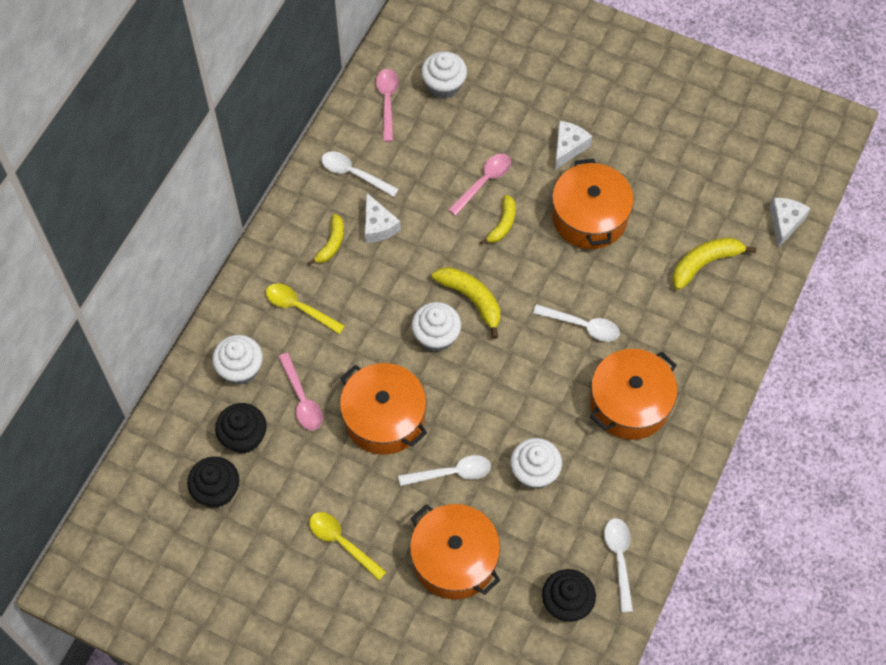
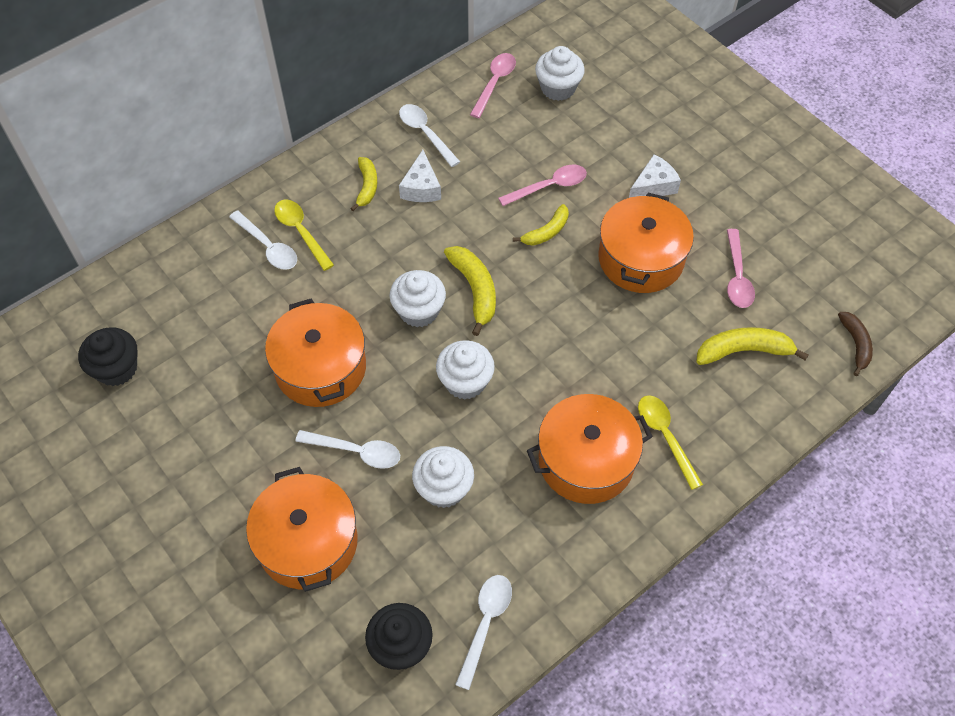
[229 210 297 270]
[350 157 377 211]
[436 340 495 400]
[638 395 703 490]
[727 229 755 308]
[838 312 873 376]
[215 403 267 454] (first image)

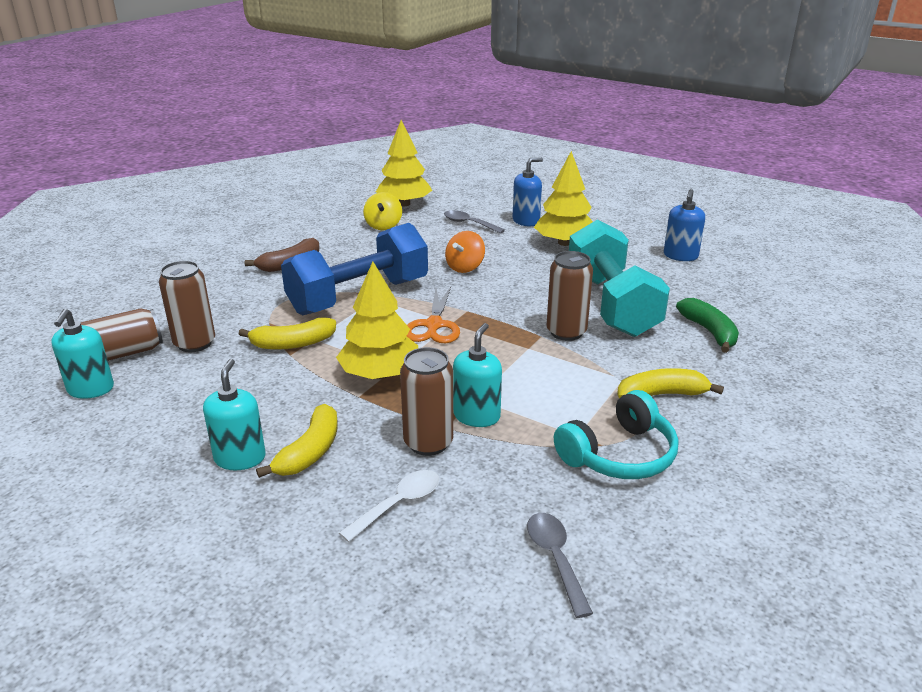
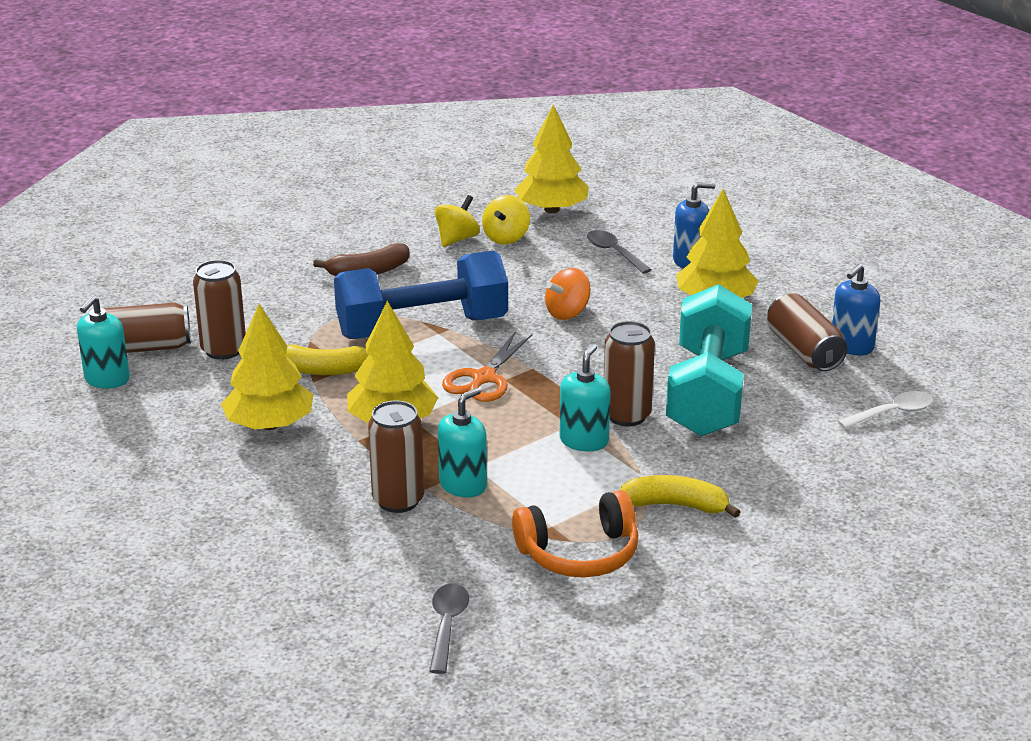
[221 304 313 430]
[435 195 480 247]
[512 490 638 578]
[560 344 611 451]
[767 293 848 371]
[838 391 933 429]
[256 404 338 478] (first image)
[676 298 739 353] (first image)

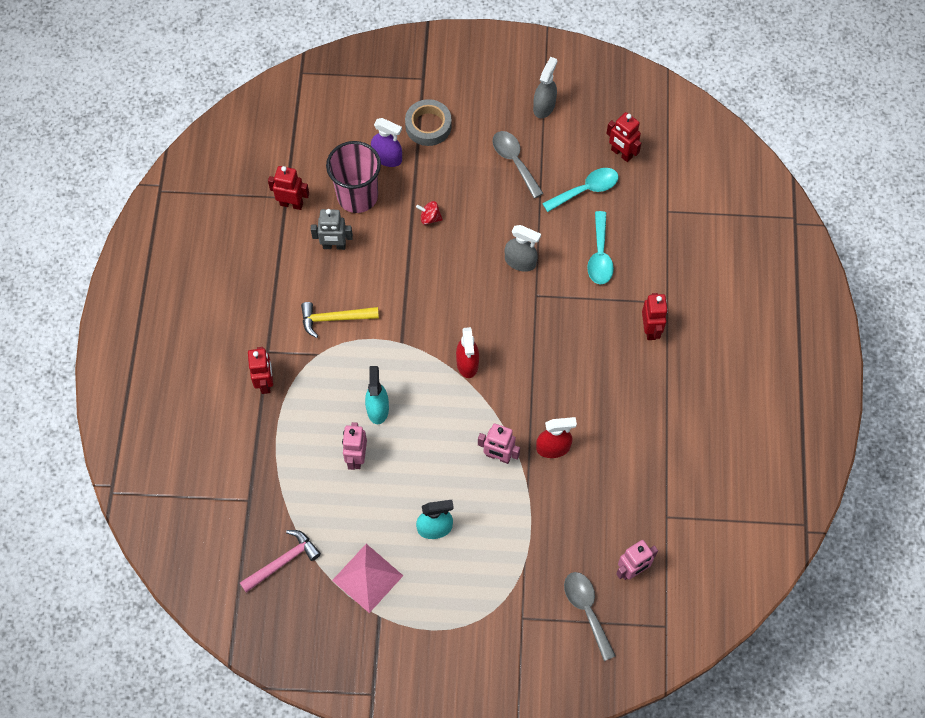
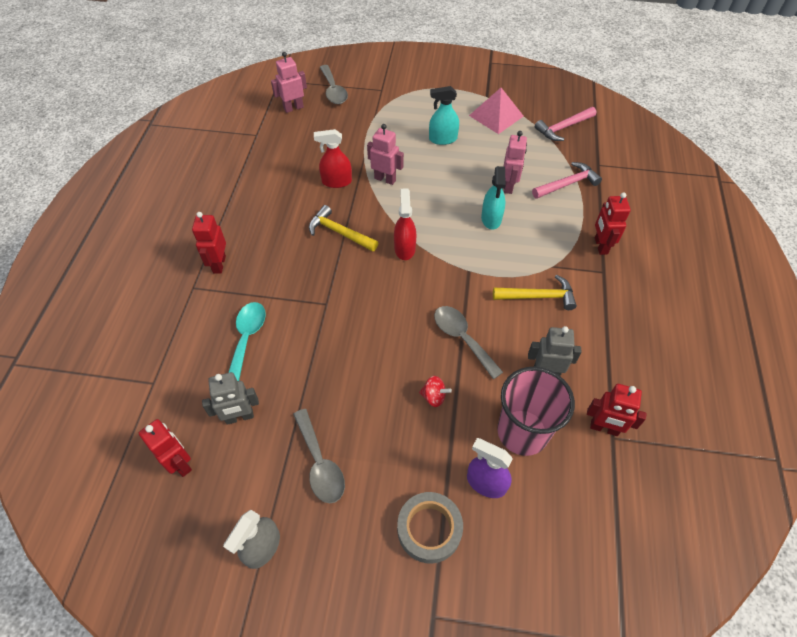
[202 372 259 425]
[309 205 378 252]
[434 306 503 379]
[532 162 602 199]
[505 225 541 272] (first image)

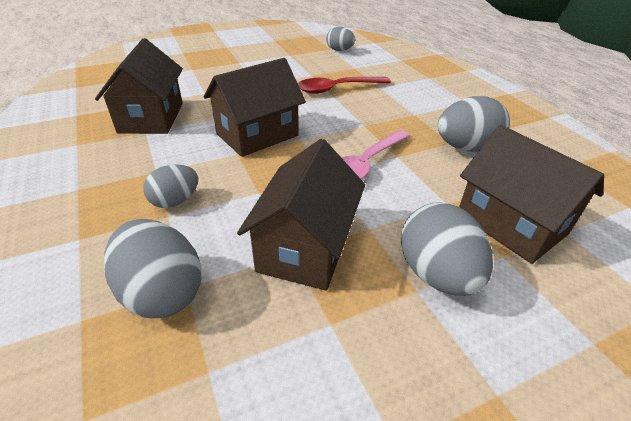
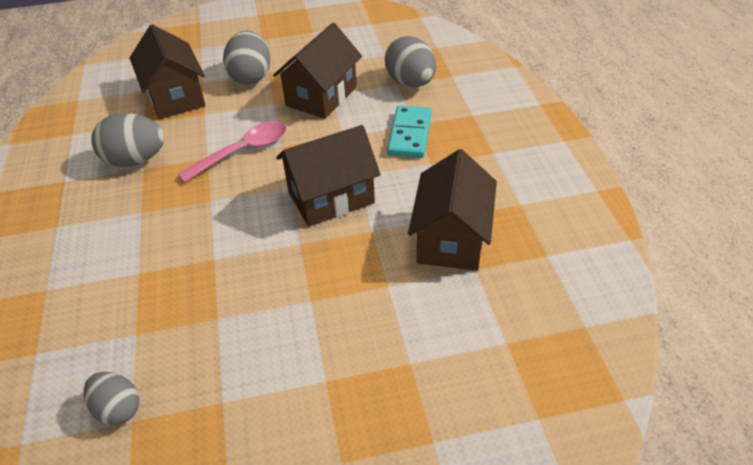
[387 105 431 158]
[298 77 391 94] (first image)

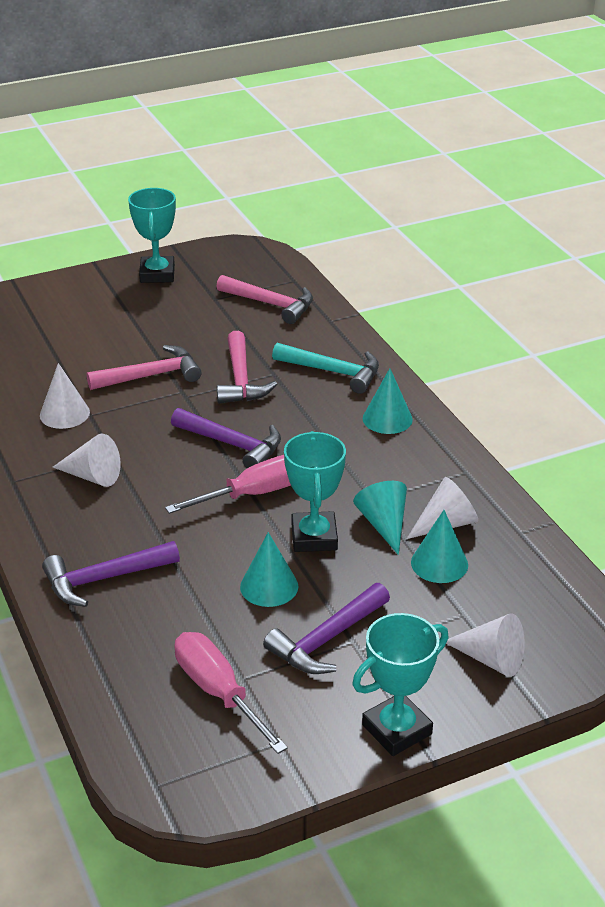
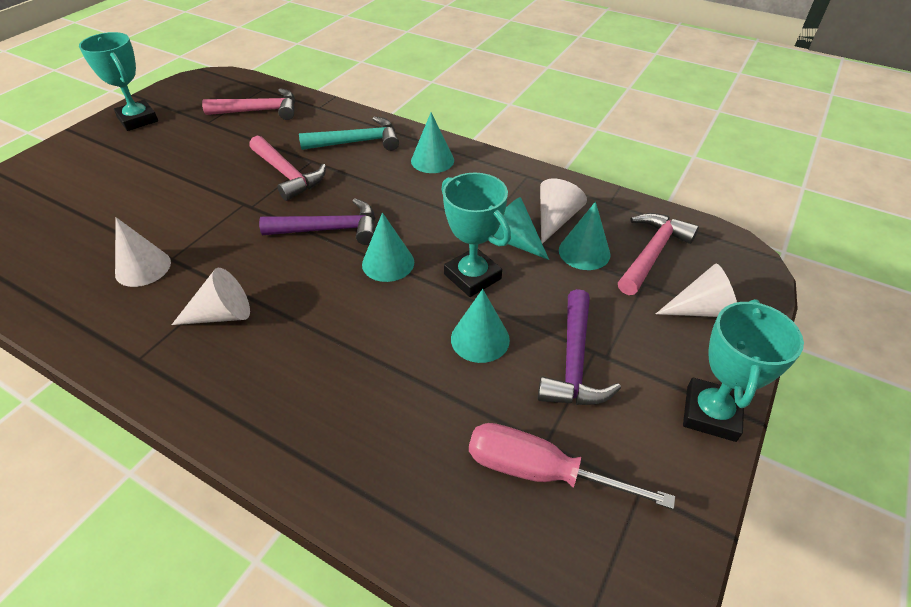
[362 212 414 282]
[618 213 699 295]
[42 541 180 607] (first image)

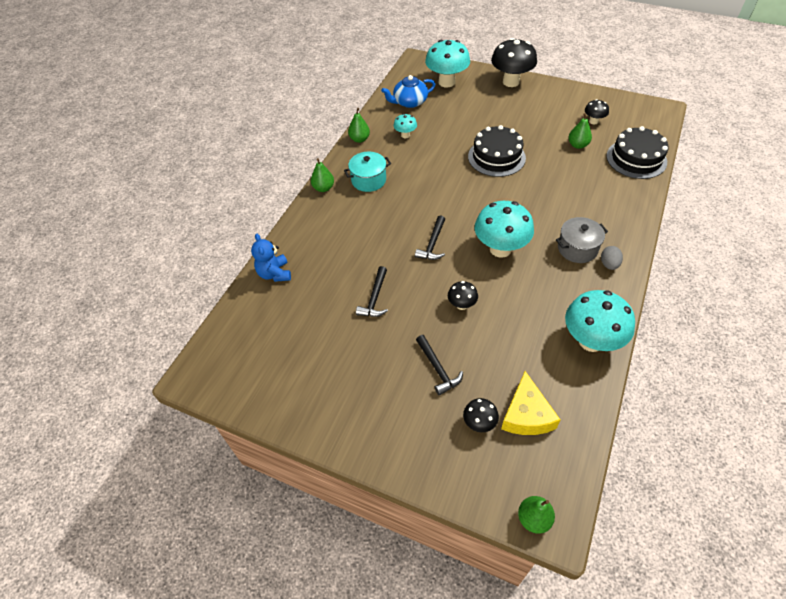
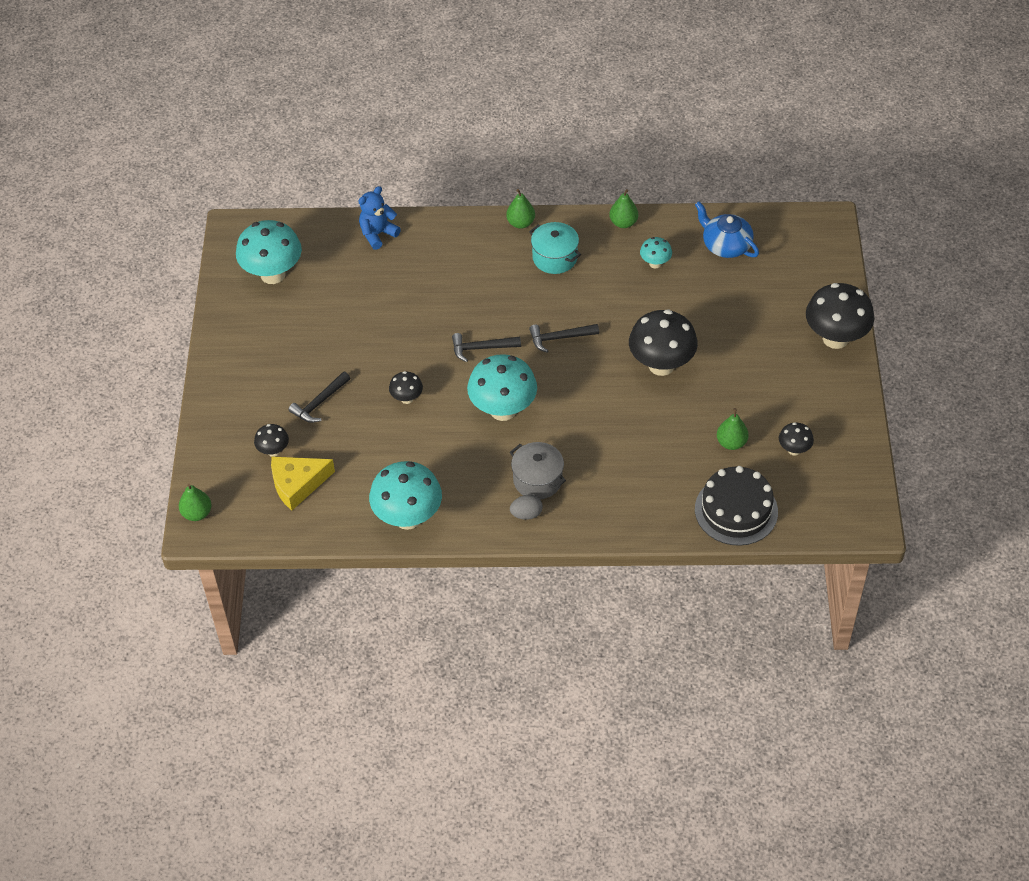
[236 220 302 284]
[529 324 599 353]
[629 309 698 376]

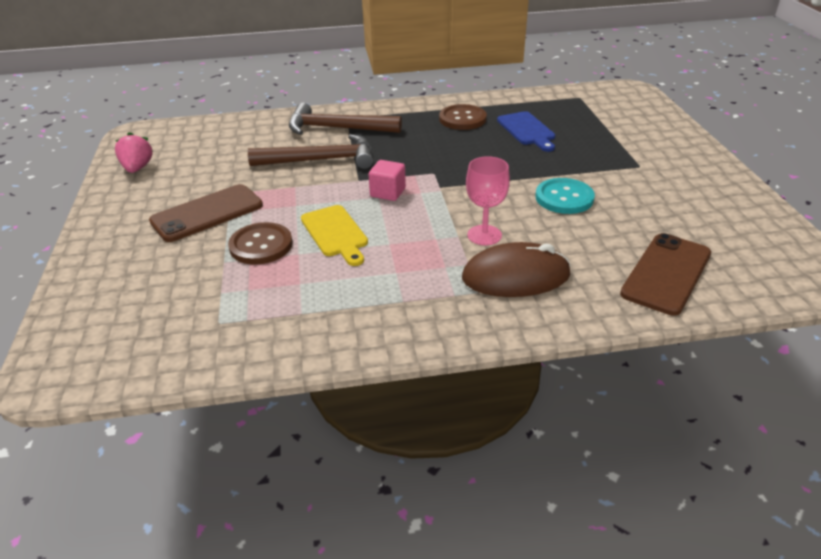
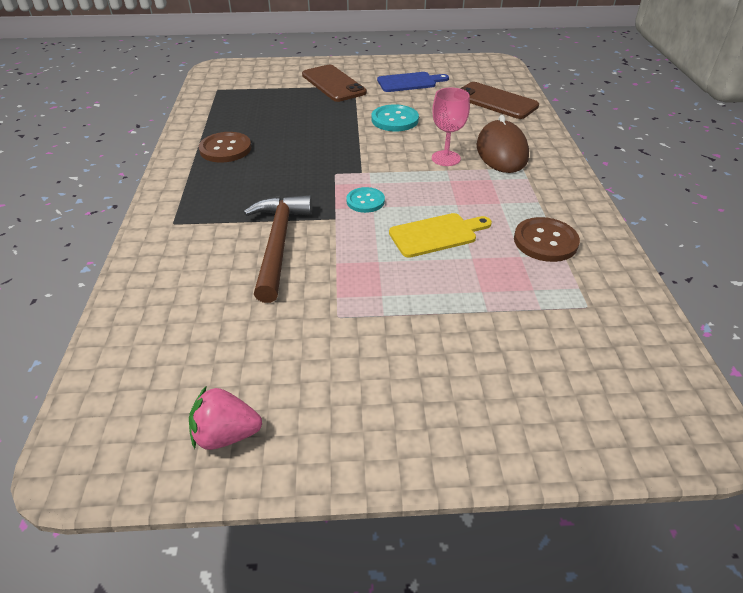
[302 65 367 102]
[346 187 385 213]
[377 72 449 92]
[514 217 580 262]
[289 103 402 135] (first image)

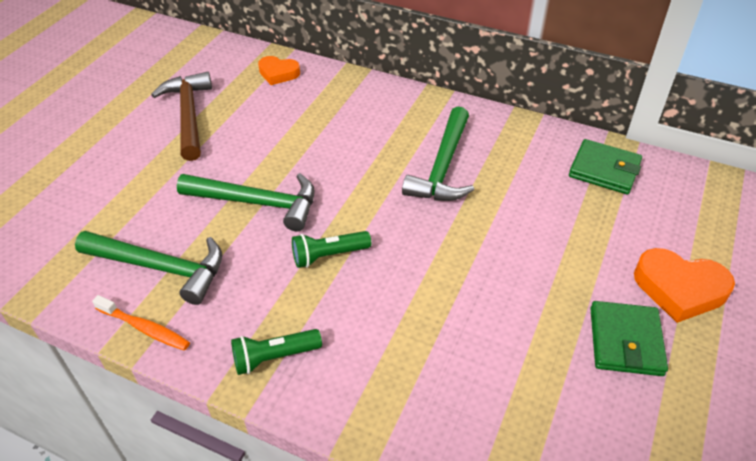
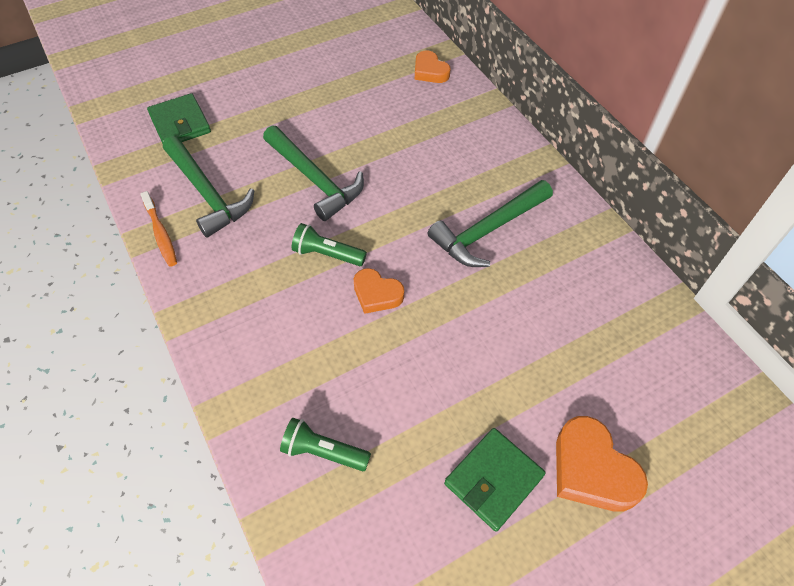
[147 93 211 144]
[280 418 371 471]
[354 268 404 314]
[151 72 212 161] (first image)

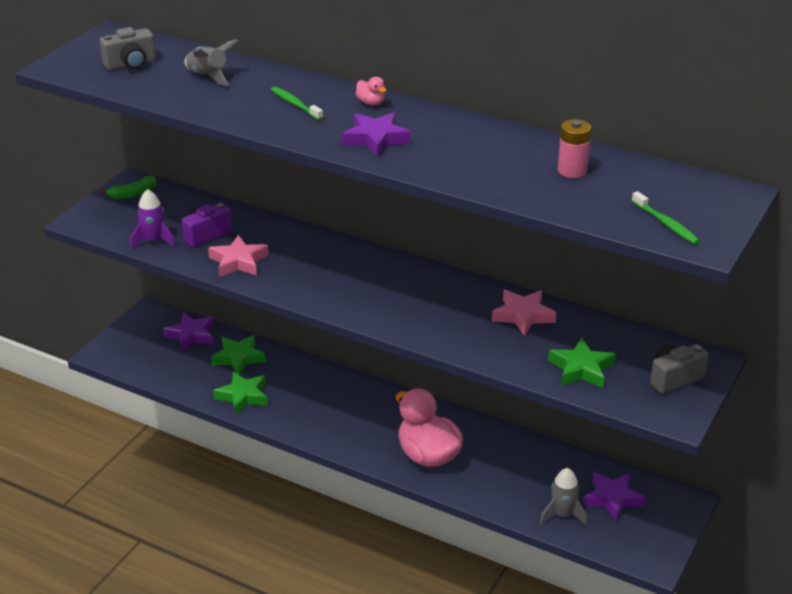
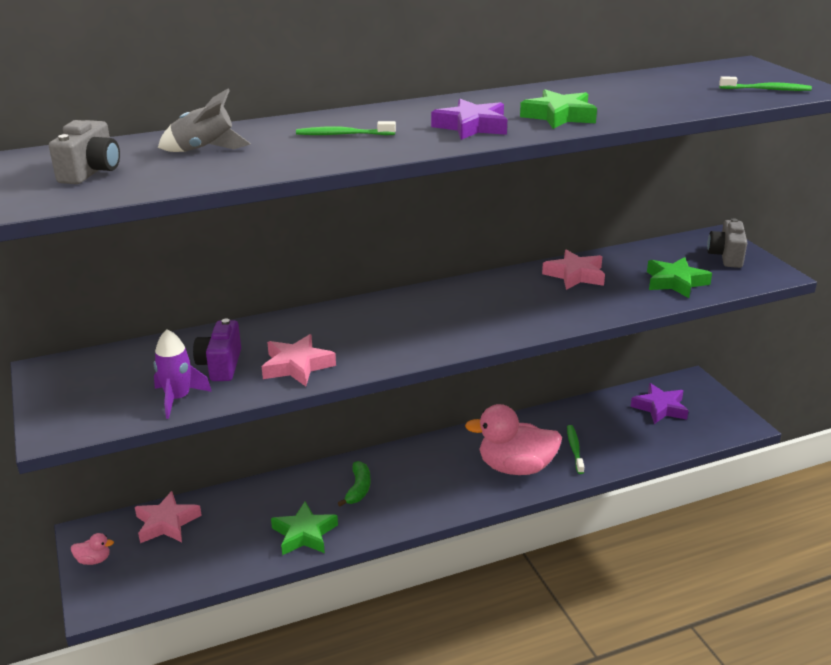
[71 533 114 565]
[135 491 202 543]
[338 461 371 506]
[520 89 597 129]
[567 425 584 474]
[540 468 587 526] (first image)
[558 119 591 178] (first image)

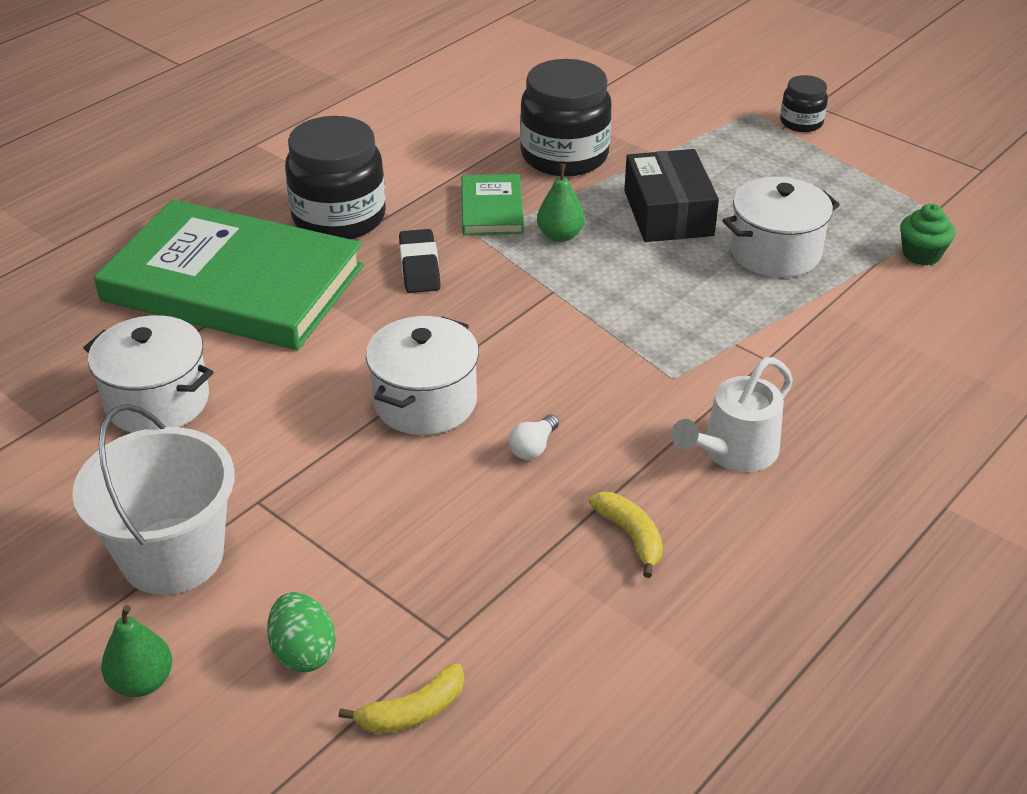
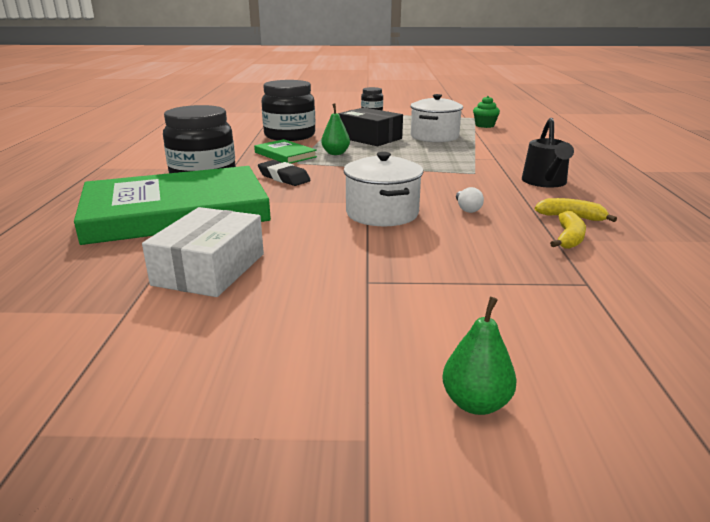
[142 207 264 297]
[522 118 574 187]
[550 211 586 249]
[72 404 235 595] (first image)
[267 592 336 673] (first image)

